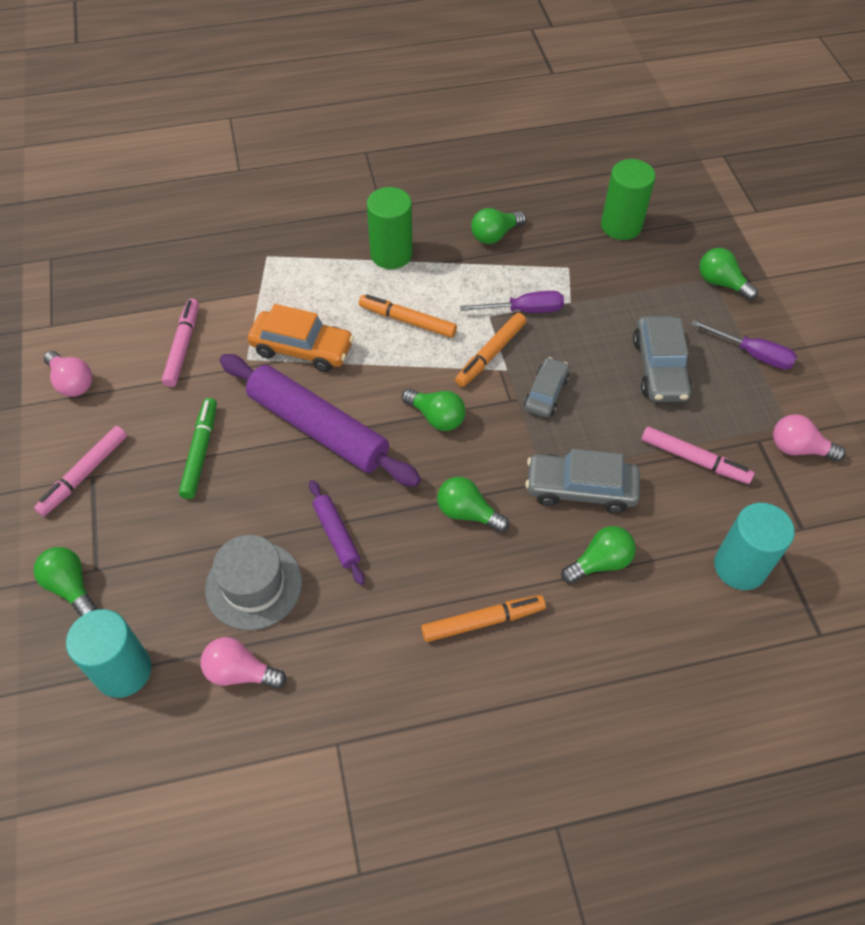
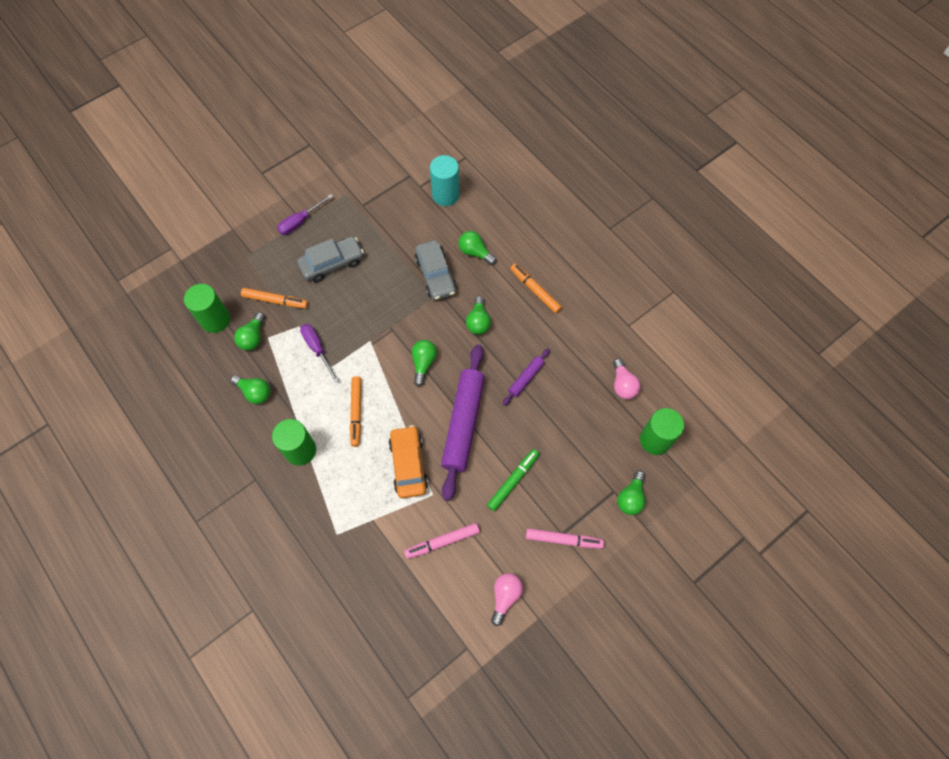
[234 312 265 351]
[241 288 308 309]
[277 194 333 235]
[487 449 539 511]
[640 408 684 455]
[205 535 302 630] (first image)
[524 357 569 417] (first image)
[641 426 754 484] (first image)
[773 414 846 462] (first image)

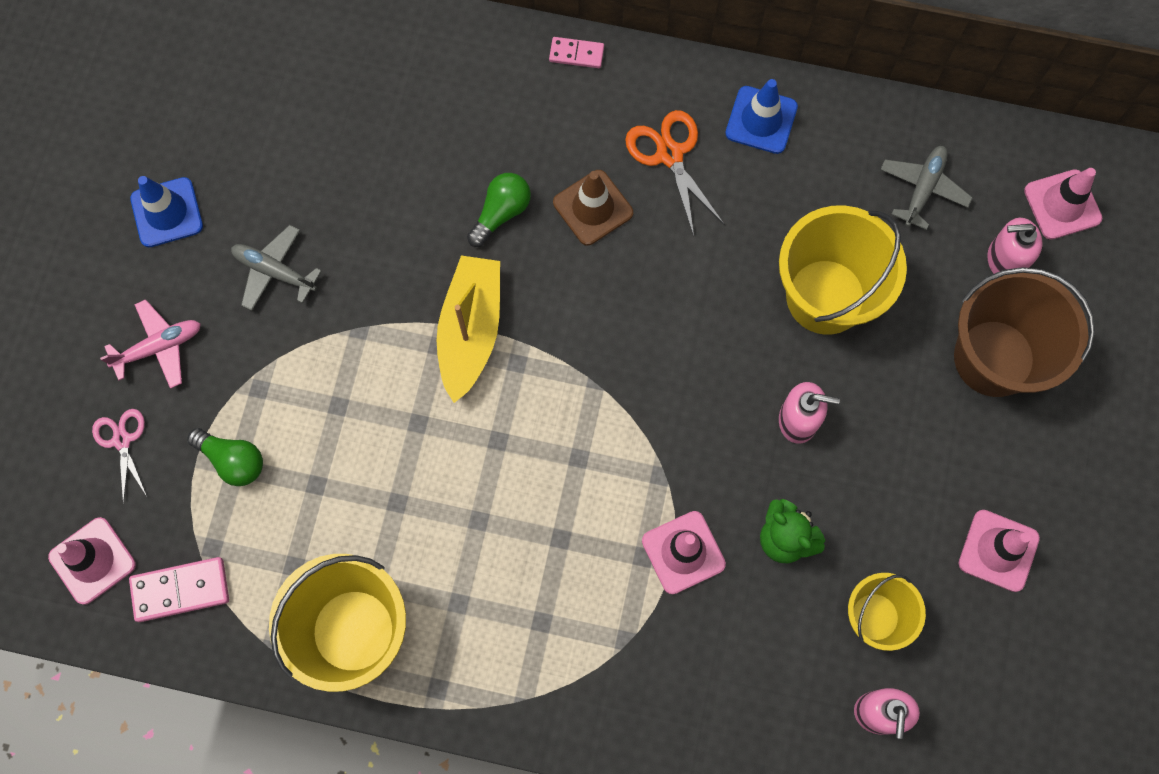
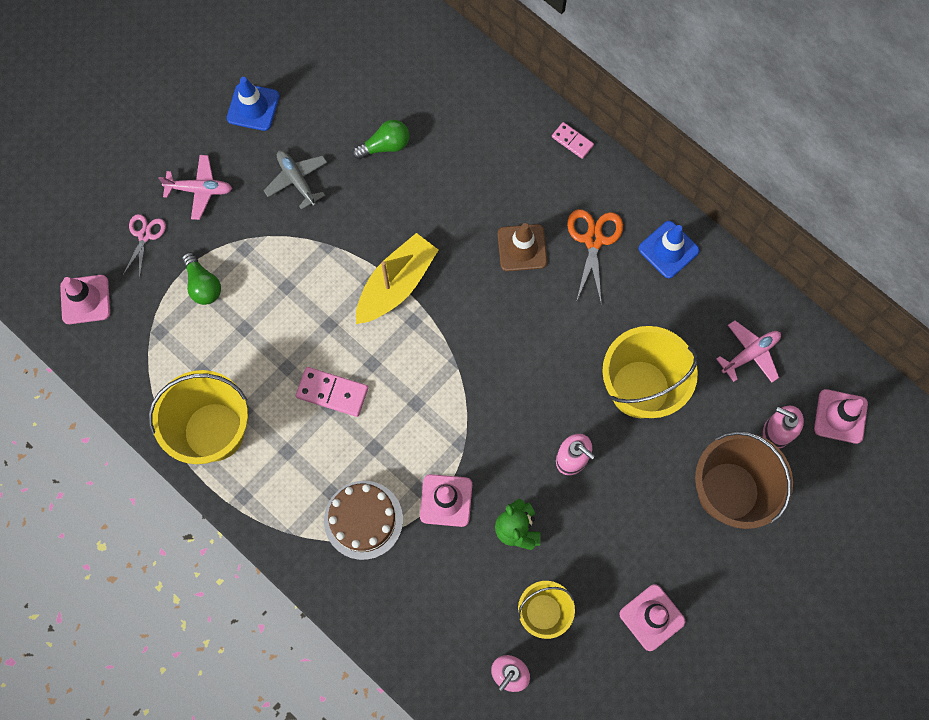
[296 367 368 417]
[324 481 403 560]
[352 119 409 160]
[716 320 781 383]

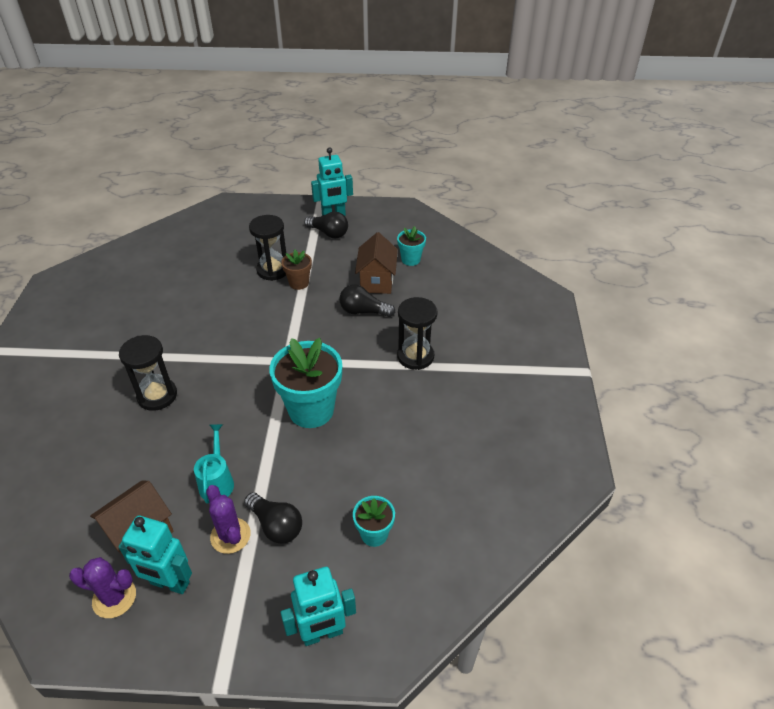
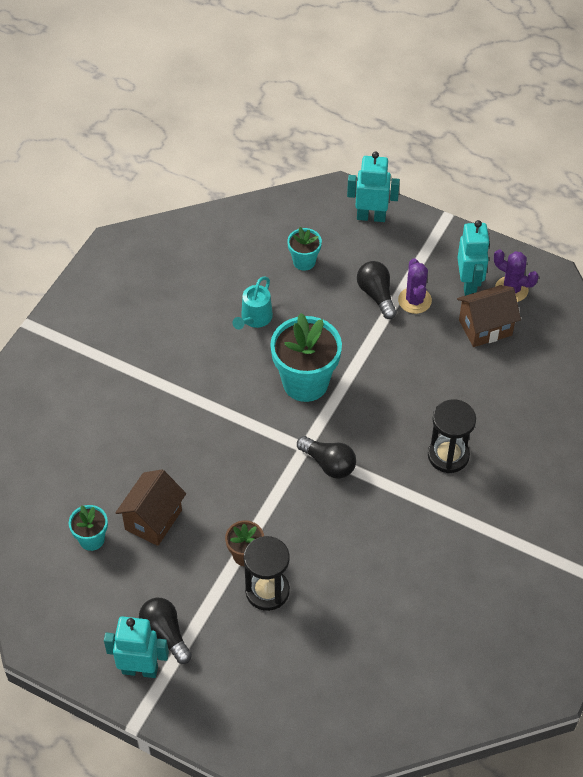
[232 276 273 329]
[297 436 356 479]
[458 220 490 296]
[397 297 438 370] (first image)

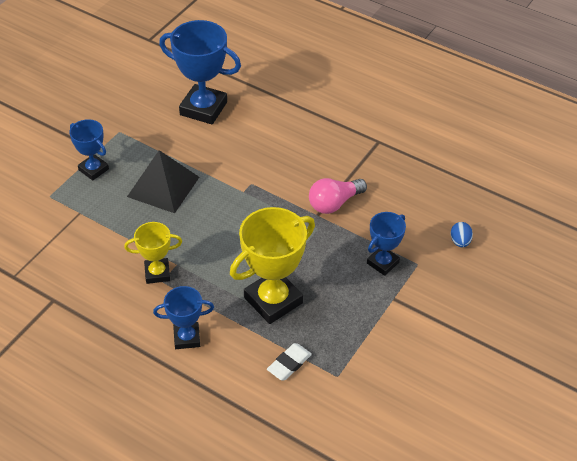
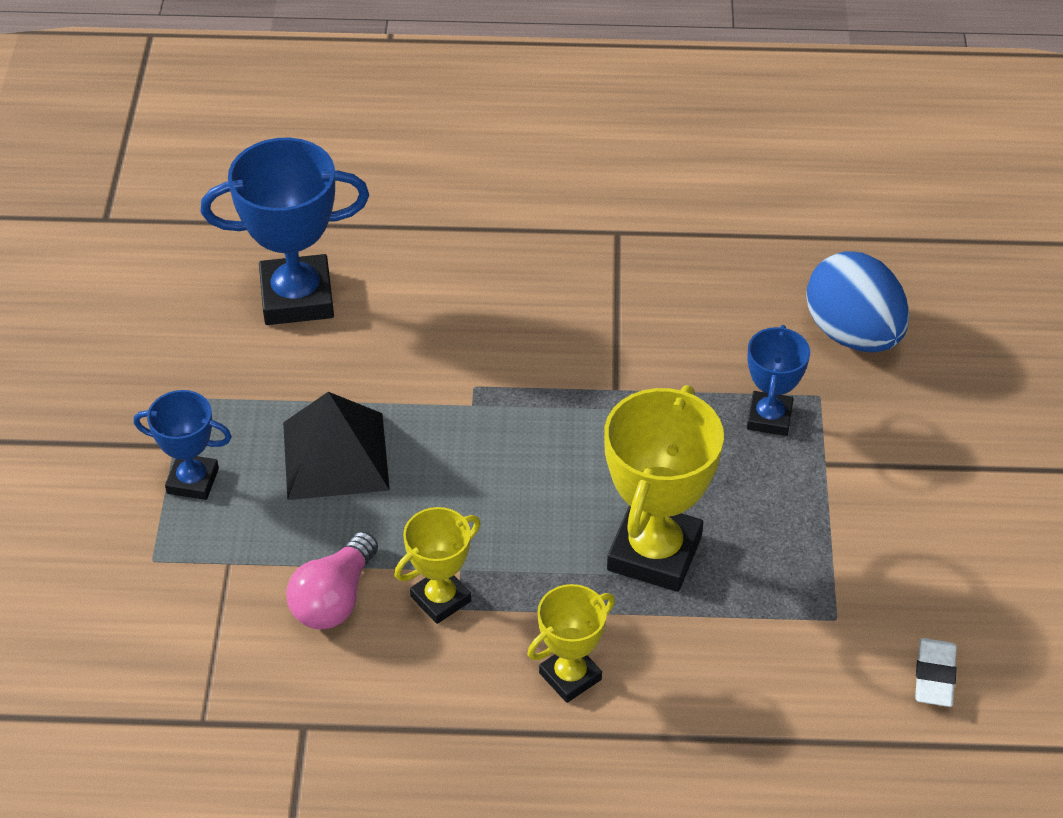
[286 532 378 629]
[527 584 615 703]
[806 251 909 352]
[915 638 957 707]

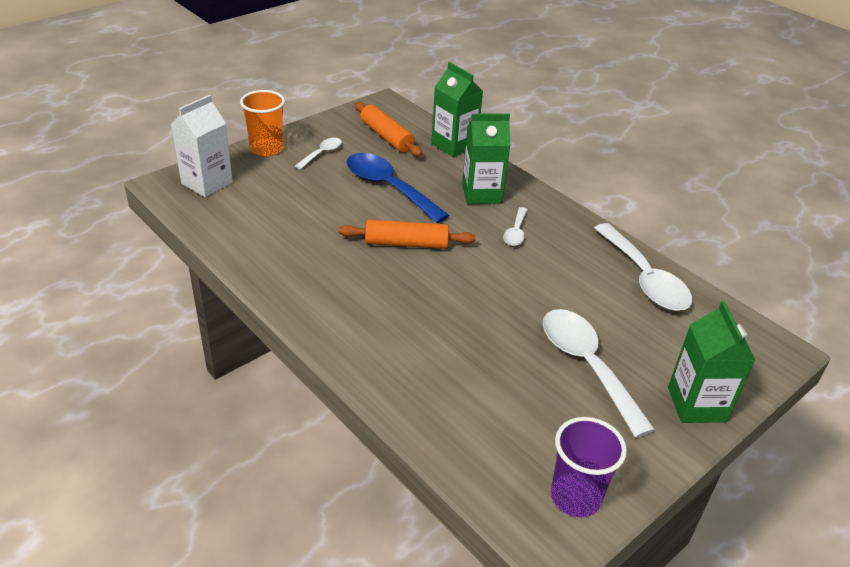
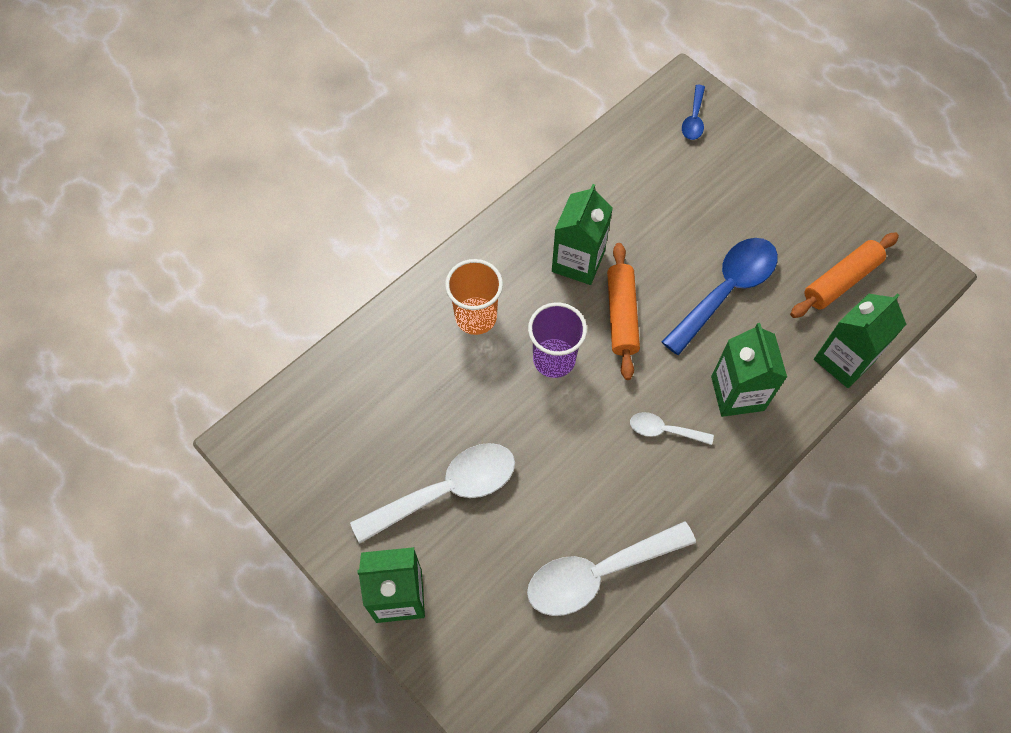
[445 259 503 335]
[528 302 587 378]
[552 184 613 285]
[682 85 705 140]
[295 138 342 169] (first image)

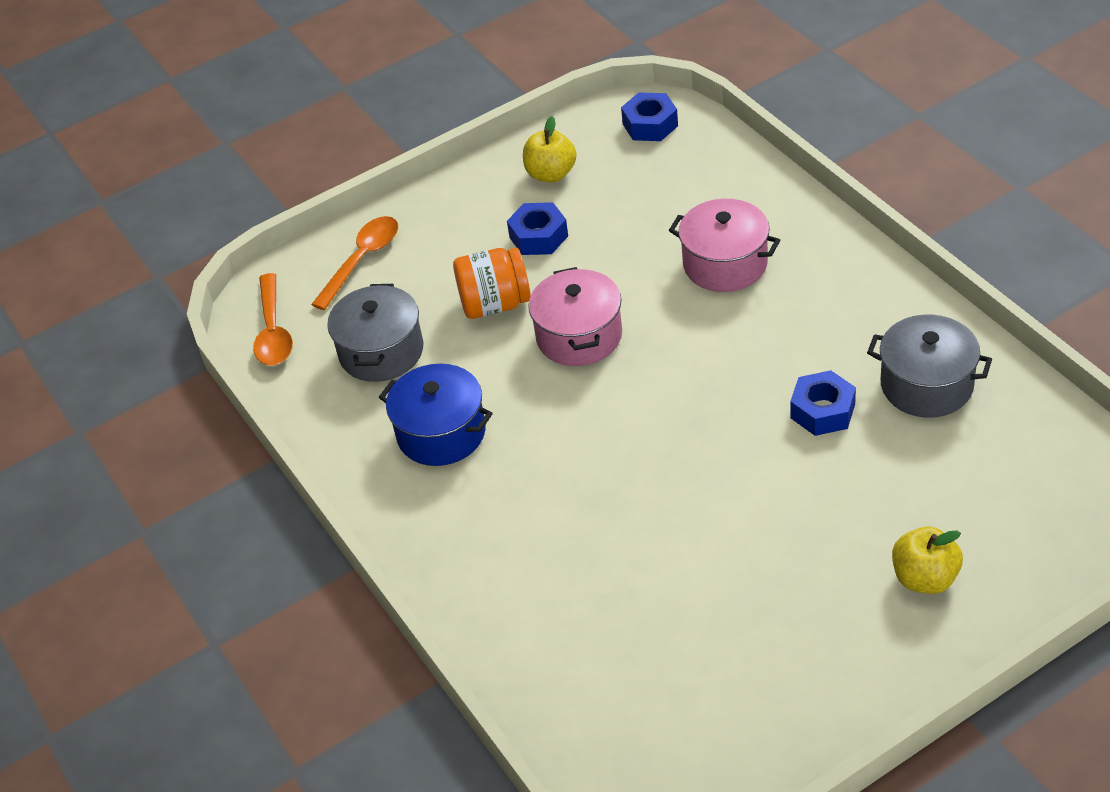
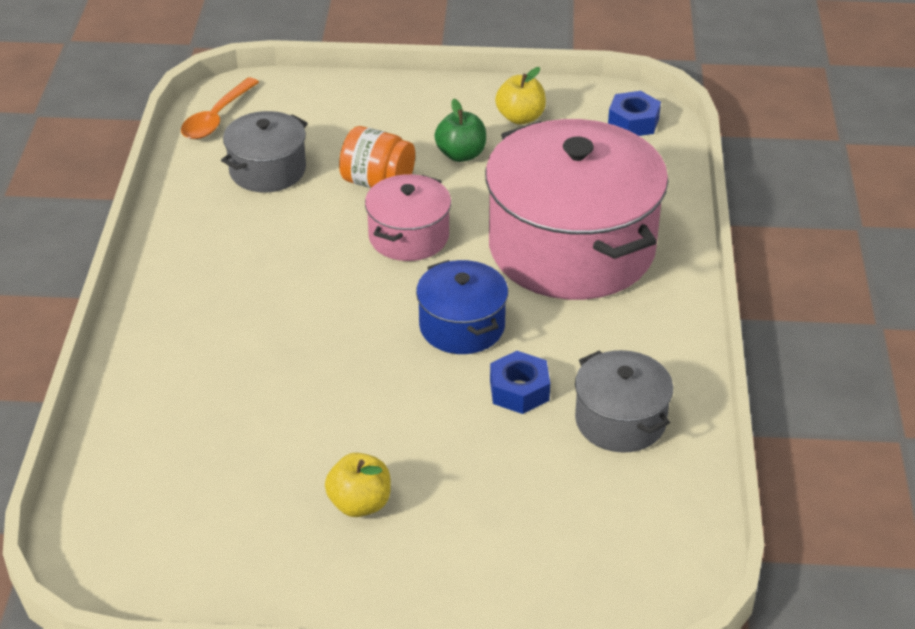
[325 453 391 517]
[416 260 508 354]
[434 99 486 162]
[485 119 668 300]
[311 216 398 310] (first image)

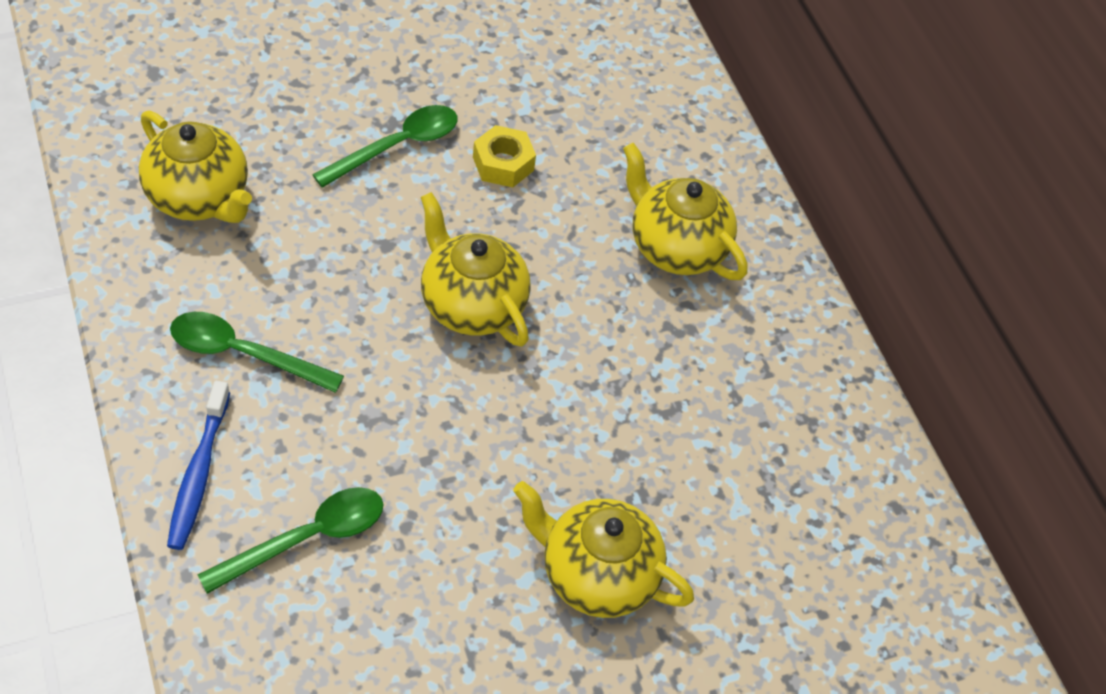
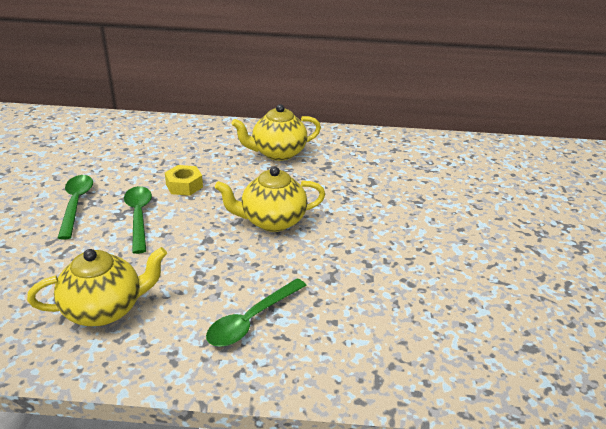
[58 175 93 240]
[167 381 230 550] (first image)
[513 481 694 618] (first image)

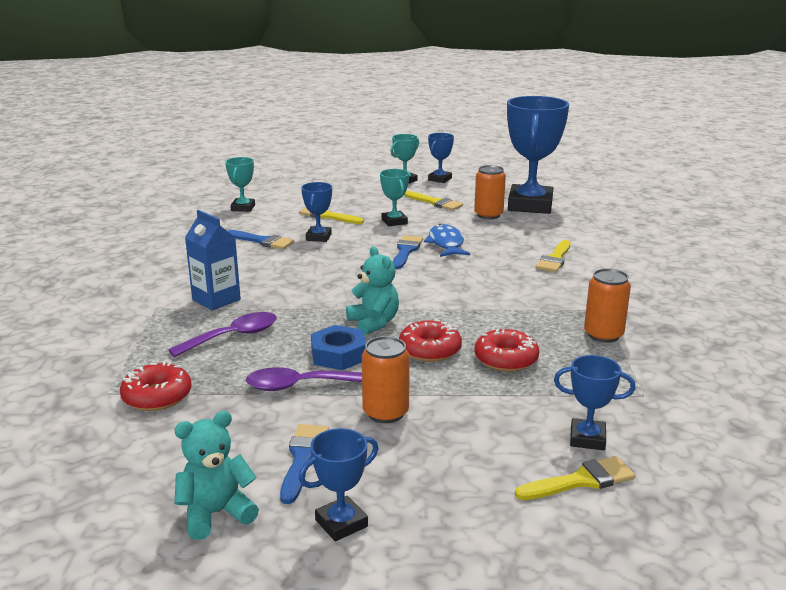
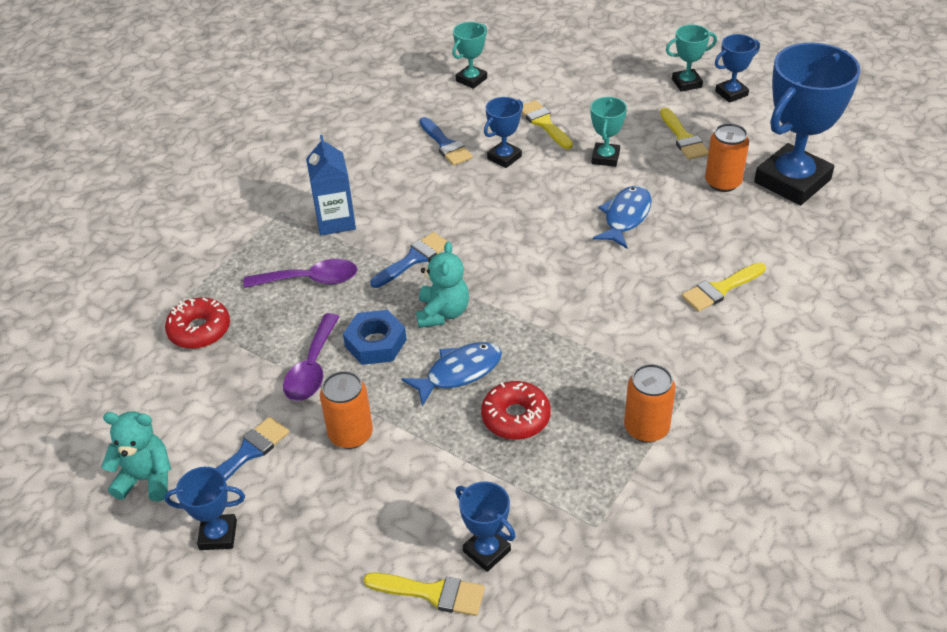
[283 313 340 401]
[371 232 448 288]
[402 342 502 406]

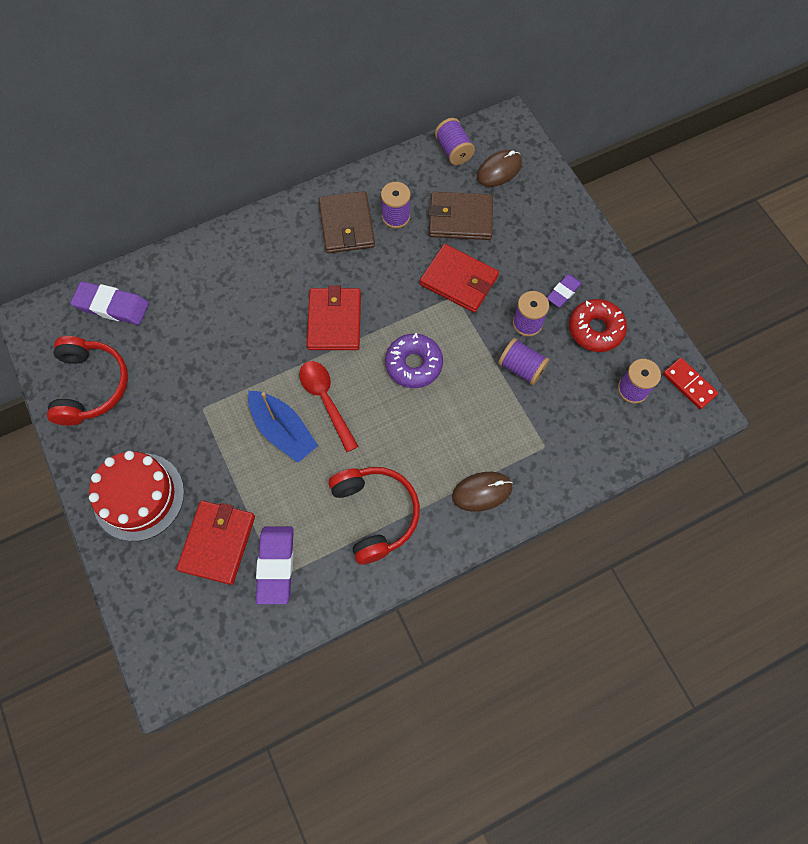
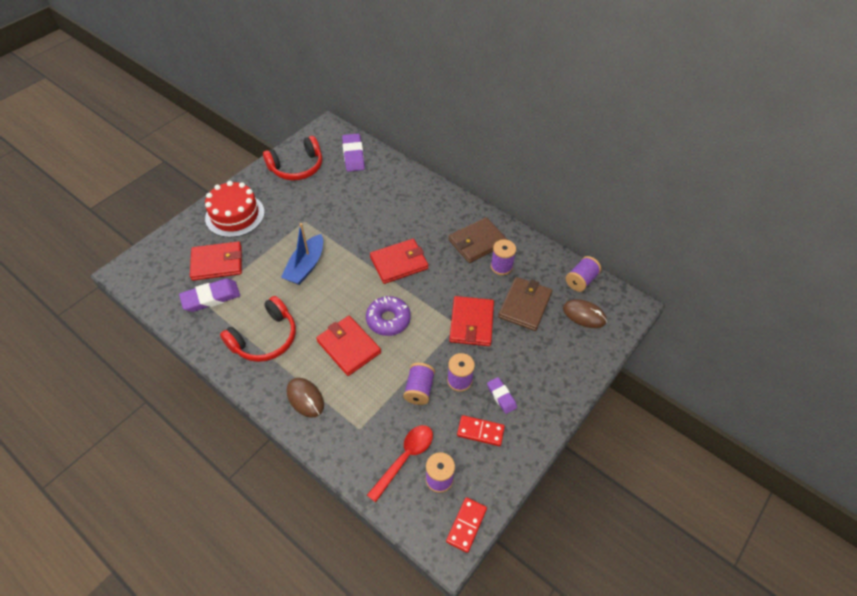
[316 316 381 376]
[367 425 433 502]
[457 415 505 446]
[487 377 517 414]
[498 277 552 331]

